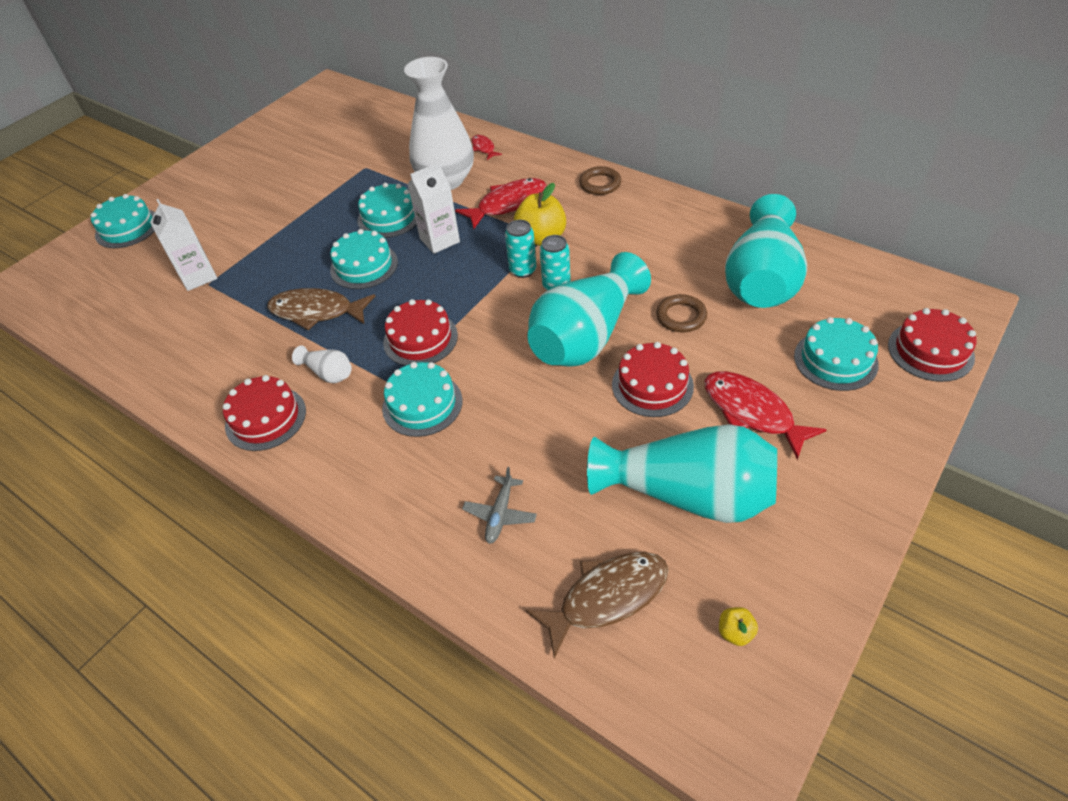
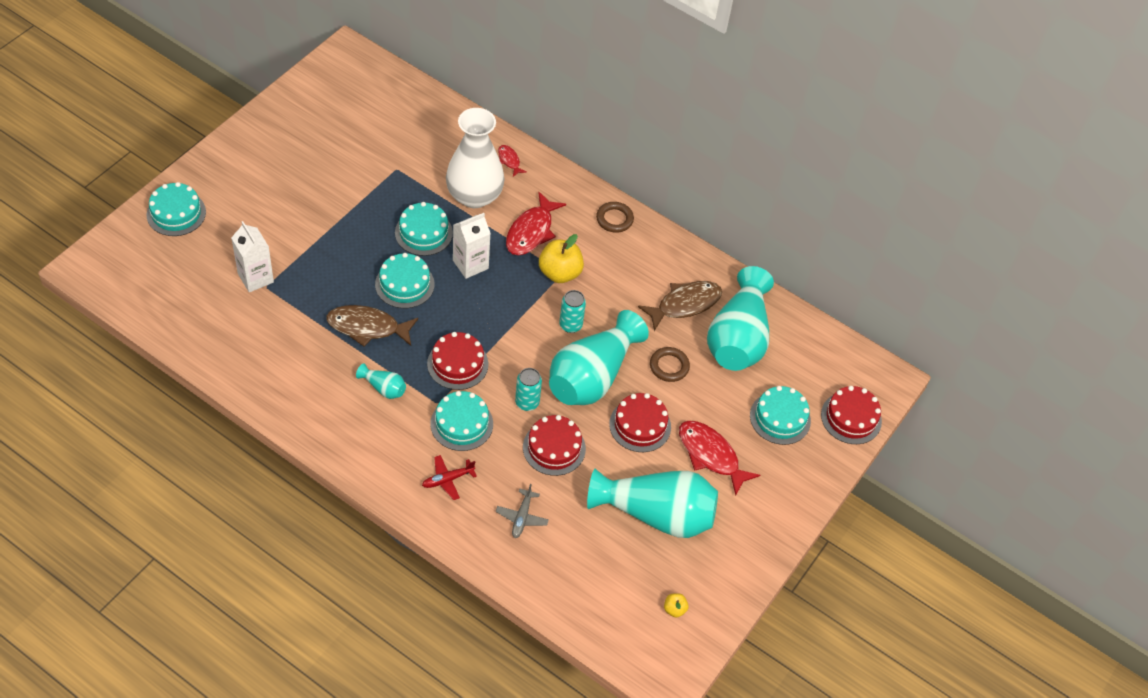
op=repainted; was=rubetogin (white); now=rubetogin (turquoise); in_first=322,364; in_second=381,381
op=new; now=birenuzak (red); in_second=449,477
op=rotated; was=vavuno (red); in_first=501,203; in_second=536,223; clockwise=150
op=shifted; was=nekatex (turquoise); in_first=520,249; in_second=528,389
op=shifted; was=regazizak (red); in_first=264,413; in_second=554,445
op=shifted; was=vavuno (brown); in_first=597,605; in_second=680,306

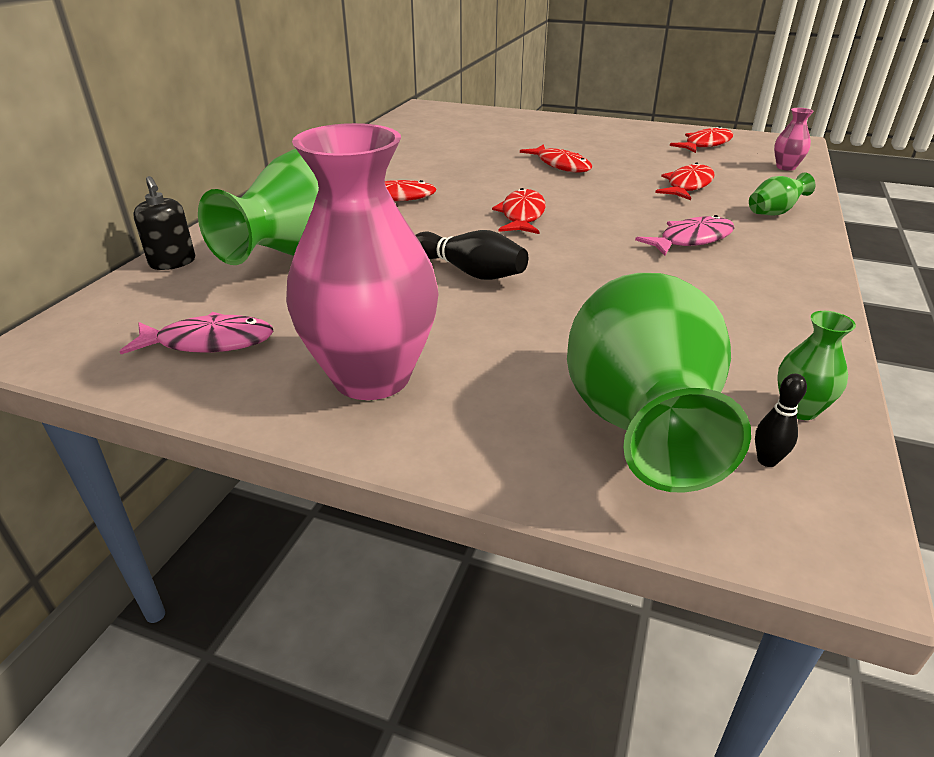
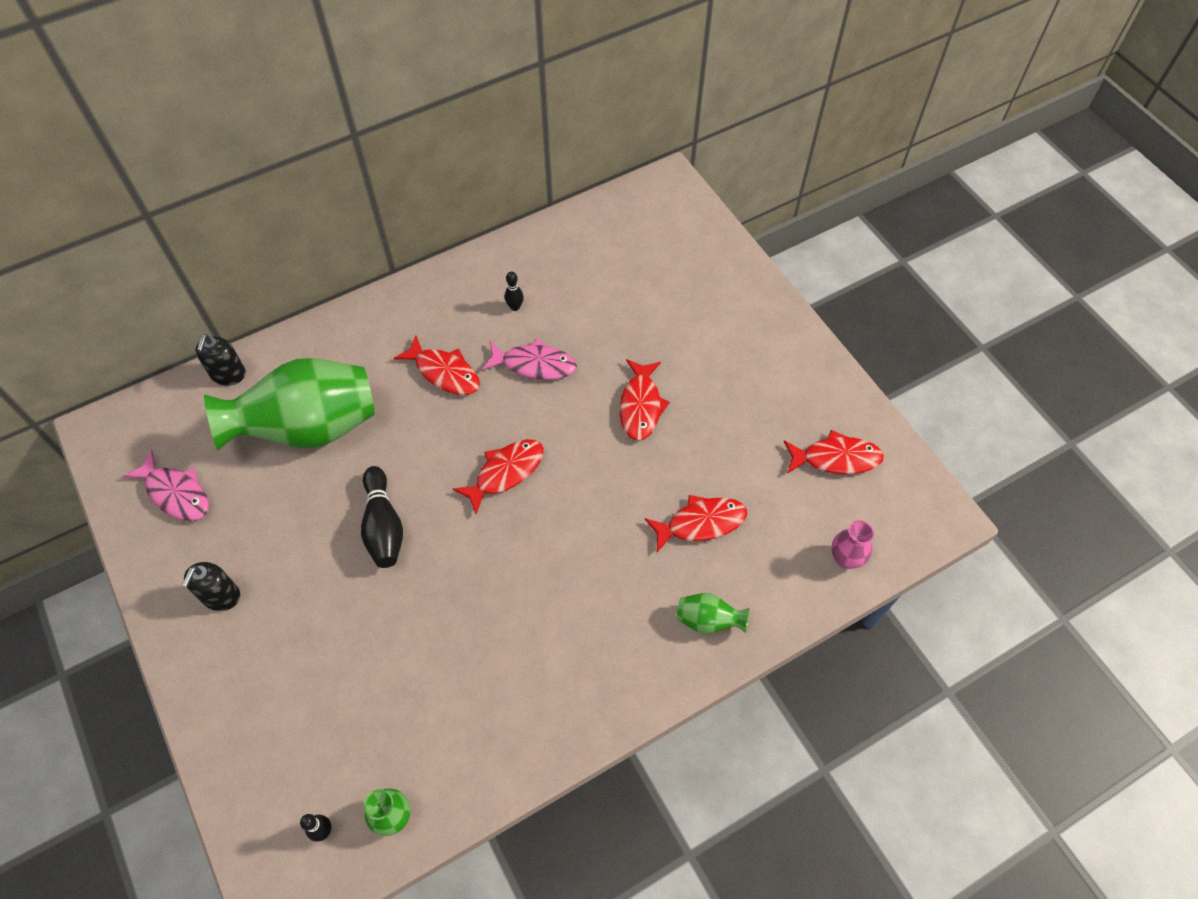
op=swapped; was=rubetogin (pink); now=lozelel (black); in_first=362,261; in_second=211,586
op=shifted; was=vavuno (pink); in_first=684,235; in_second=529,359
op=new; now=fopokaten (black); in_second=514,291
op=gone; was=rubetogin (green); in_first=659,383

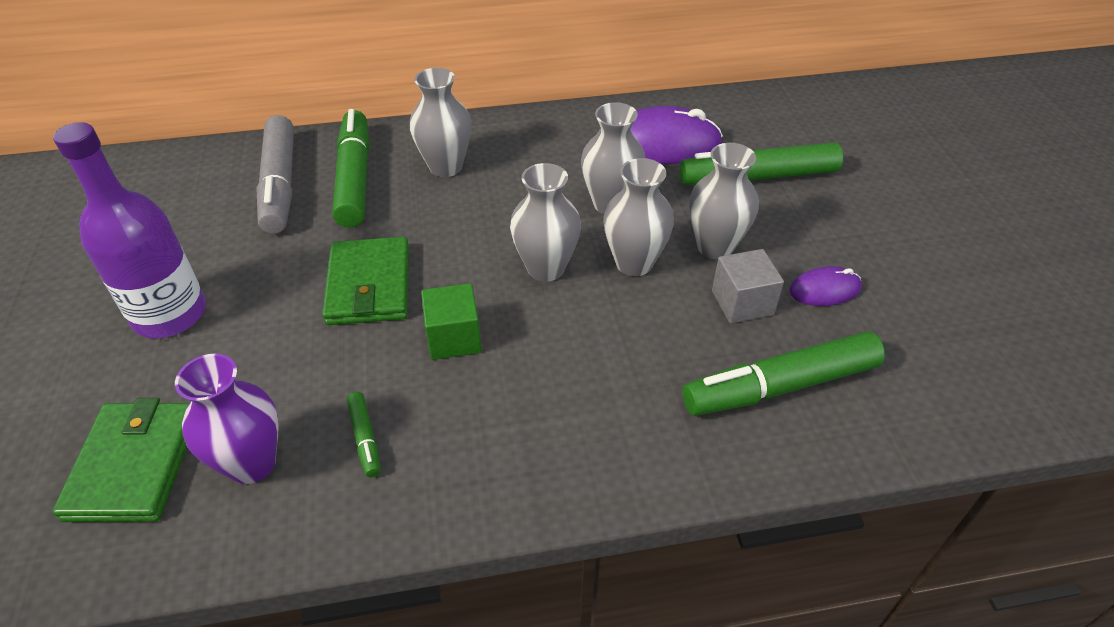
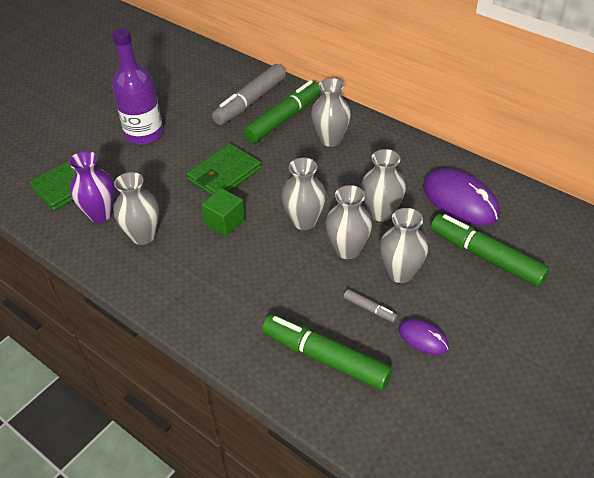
op=swapped; was=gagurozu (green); now=rubetogin (grey); in_first=364,434; in_second=136,208
op=swapped; was=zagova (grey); now=gagurozu (grey); in_first=748,286; in_second=371,305

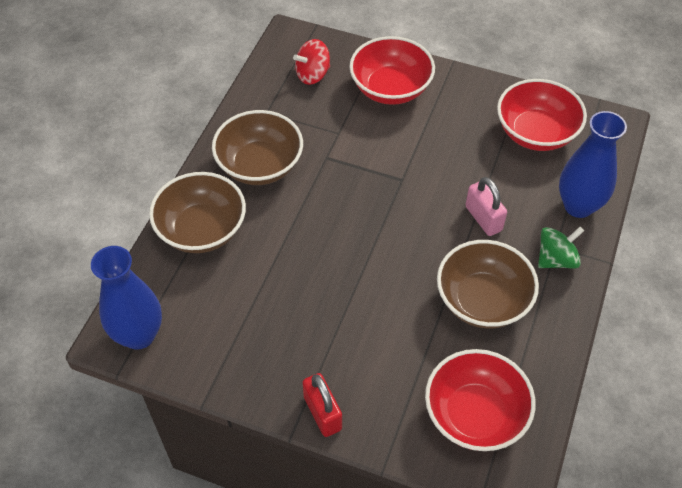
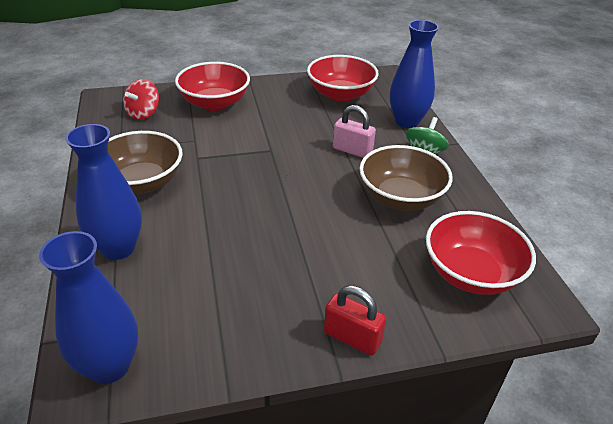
op=swapped; was=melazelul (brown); now=rubetogin (blue); in_first=197,212; in_second=103,192

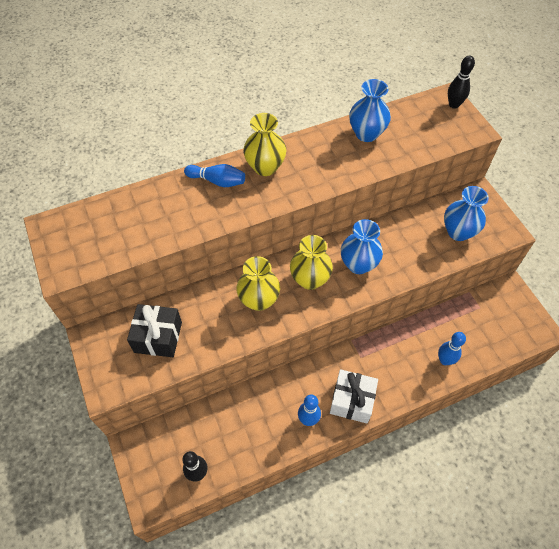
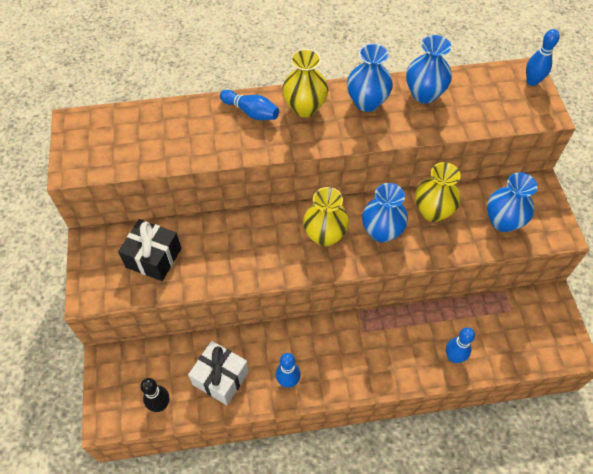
op=shifted; was=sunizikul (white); in_first=354,396; in_second=218,373
op=new; now=rubetogin (blue); in_second=370,77
op=shifted; was=rubetogin (yellow); in_first=258,283; in_second=438,192
op=repainted; was=fopokaten (black); now=fopokaten (blue); in_first=461,82; in_second=543,57

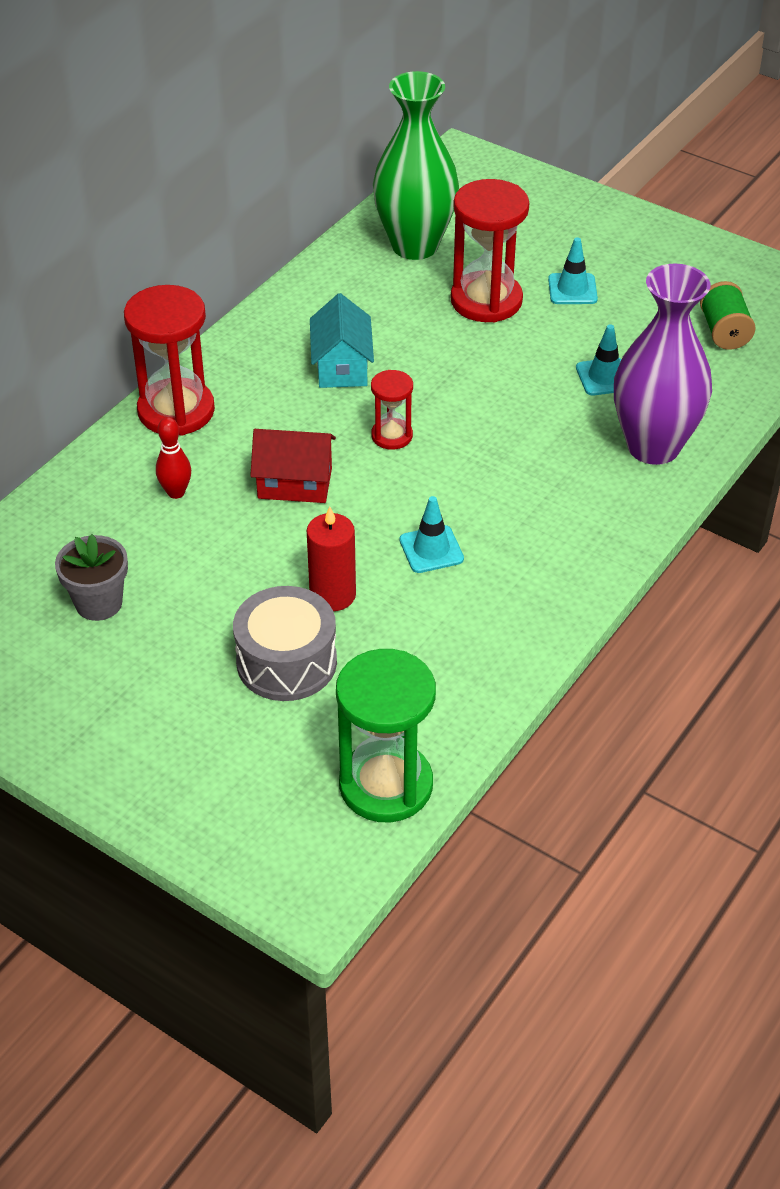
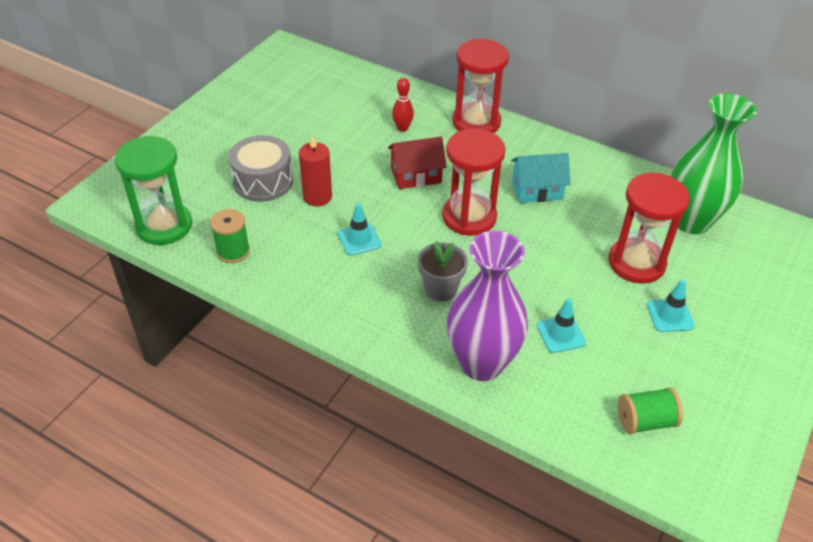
op=new; now=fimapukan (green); in_second=230,236
op=rotated; was=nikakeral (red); in_first=293,466; in_second=417,163; clockwise=75
op=shifted; was=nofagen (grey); in_first=91,577; in_second=443,271
op=scaled; was=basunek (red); in_first=392,410; in_second=474,182; ratio=1.88

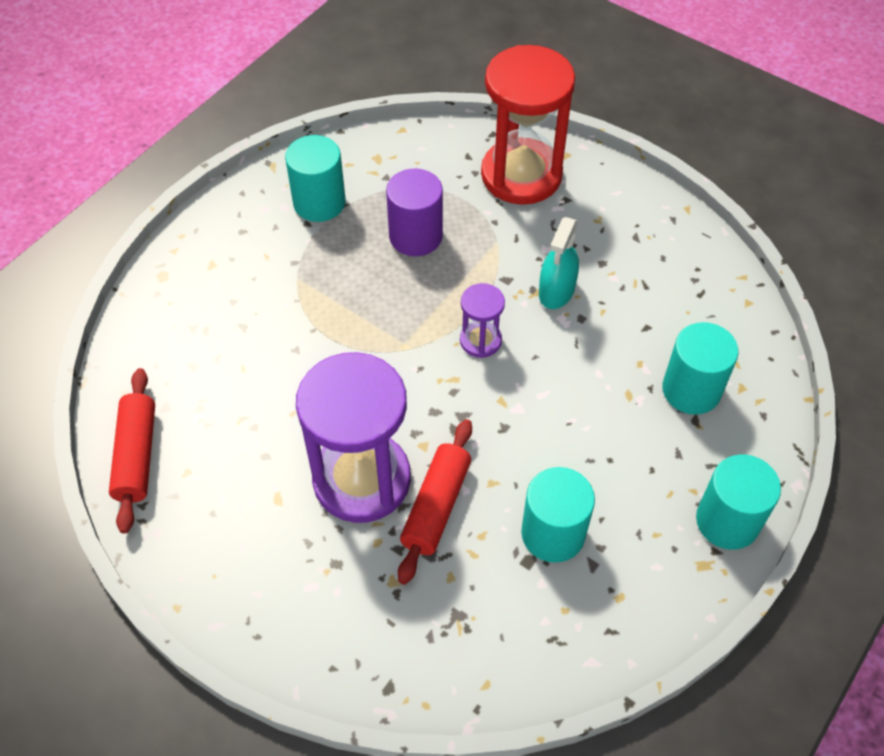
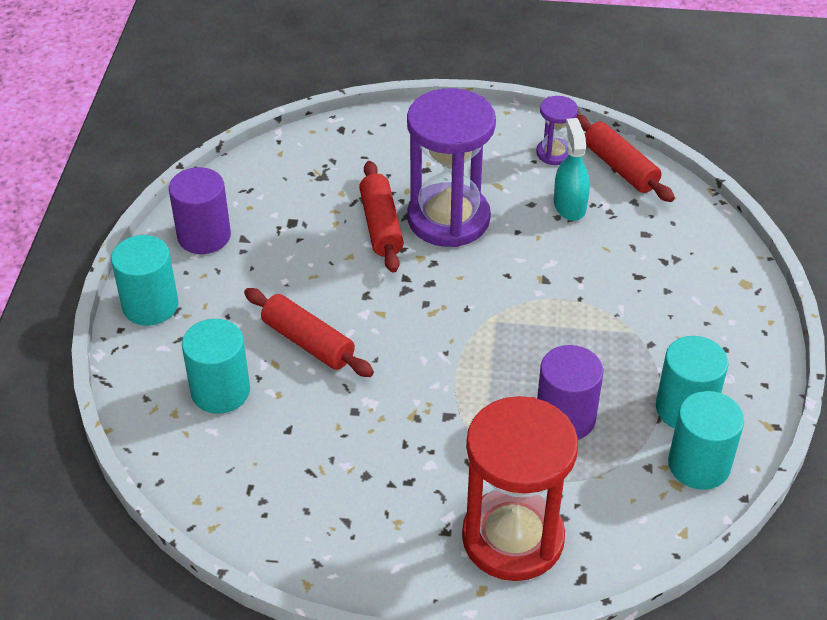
op=new; now=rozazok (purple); in_second=200,210
op=new; now=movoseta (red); in_second=309,332
op=shifted; was=basunek (purple); in_first=482,320; in_second=557,130
op=shifted; was=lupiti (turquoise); in_first=559,263; in_second=572,169
op=shifted; was=rozazok (turquoise); in_first=558,515; in_second=706,440

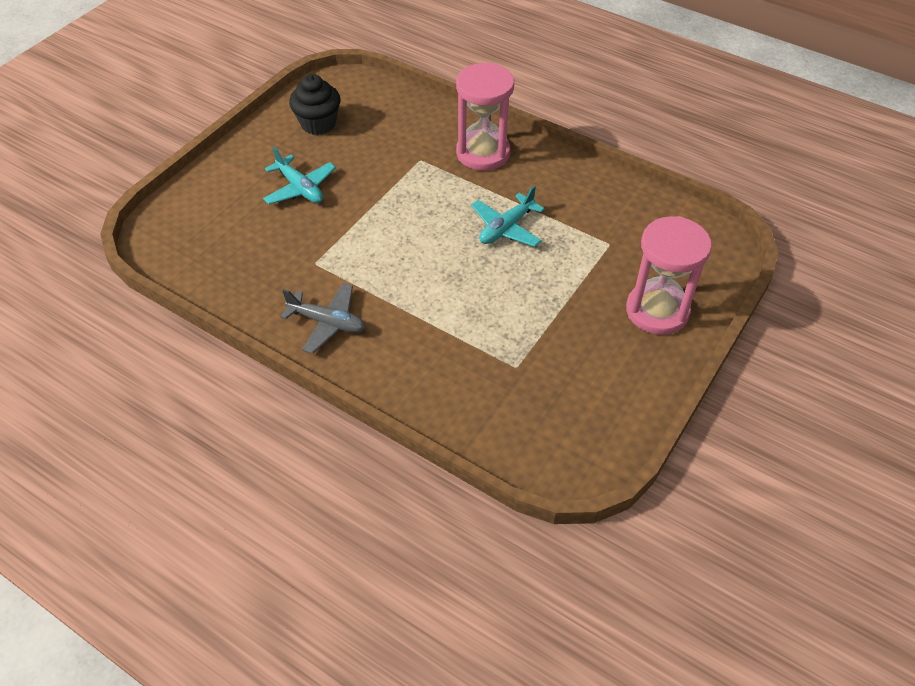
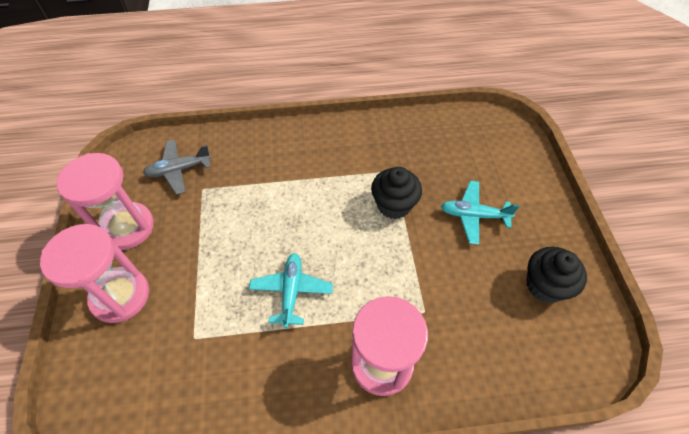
op=new; now=basunek (pink); in_second=105,201
op=shifted; was=birenuzak (grey); in_first=323,318; in_second=177,167
op=new; now=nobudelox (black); in_second=396,193

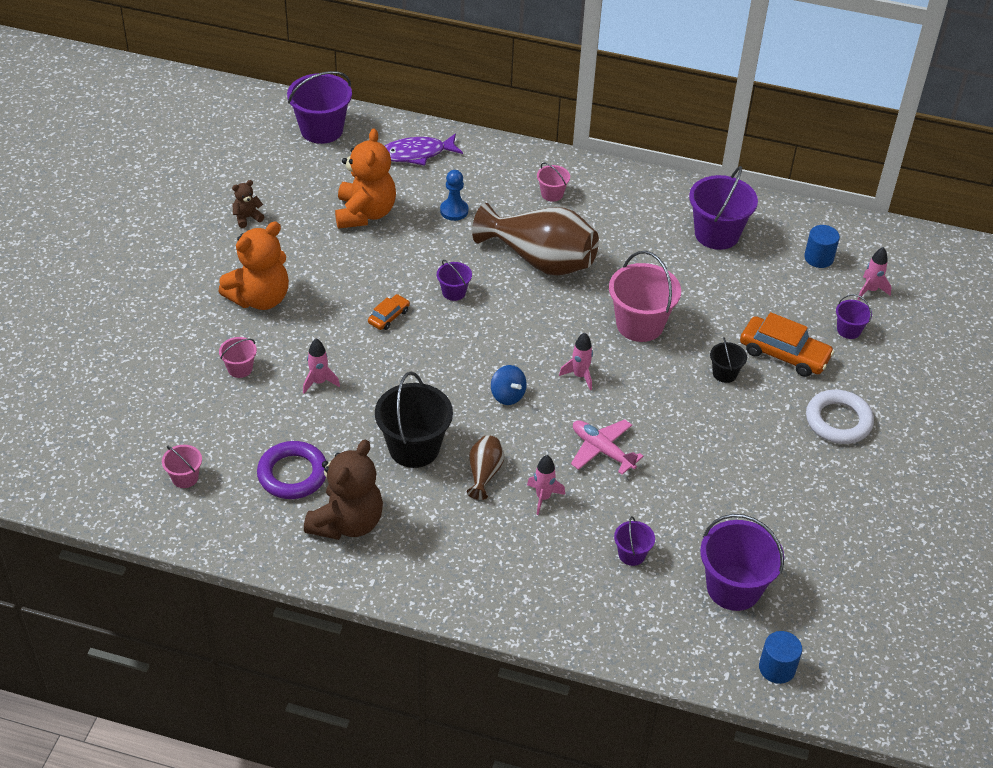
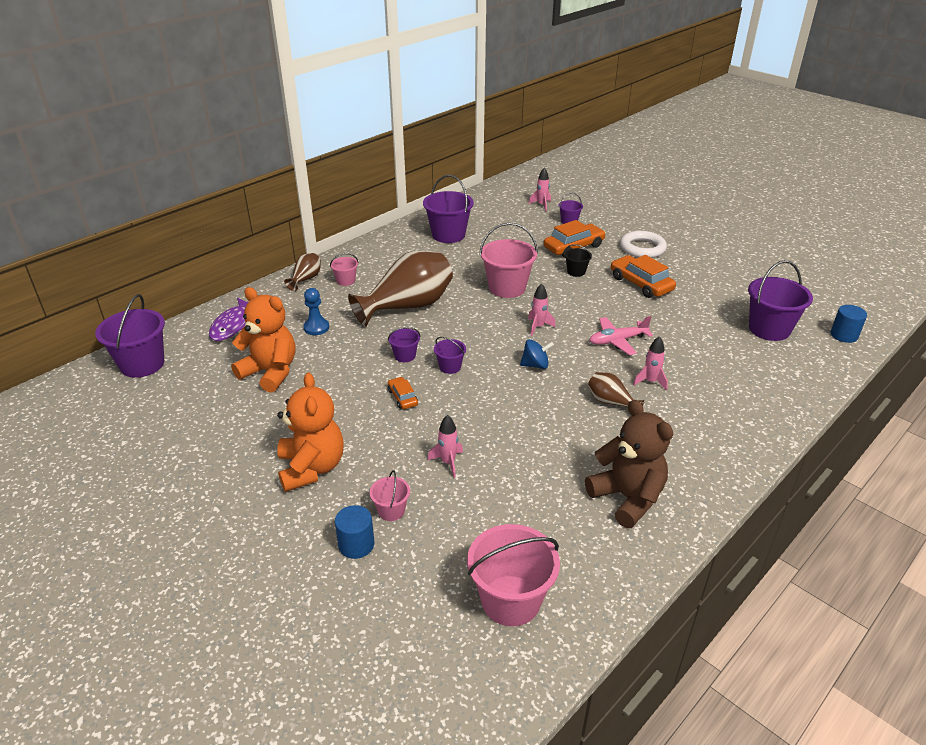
op=new; now=rubetogin (brown); in_second=302,272
op=shifted; was=rozazok (blue); in_first=822,246; in_second=354,532
op=shifted; was=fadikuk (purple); in_first=634,541; in_second=450,355
op=scaled; was=fadikuk (pink); in_first=182,466; in_second=513,575; ratio=1.98
op=new; now=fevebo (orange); in_second=643,276
op=gone; was=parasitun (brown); in_first=248,204
op=gone; was=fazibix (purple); in_first=291,470
op=gone; was=fadikuk (black); in_first=414,420

